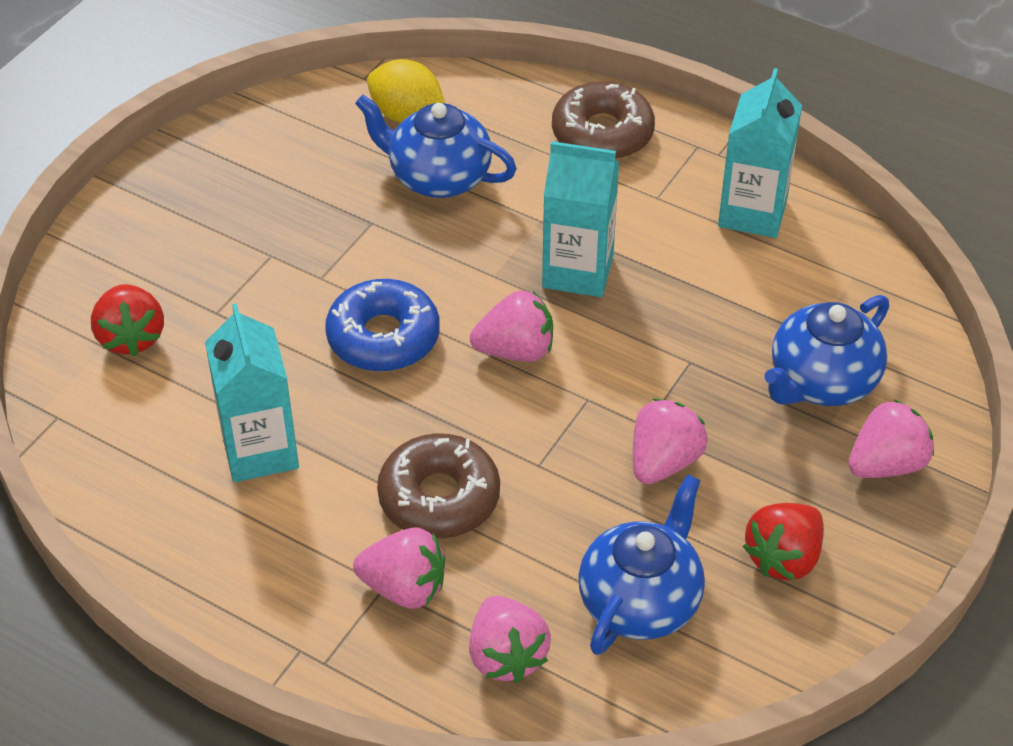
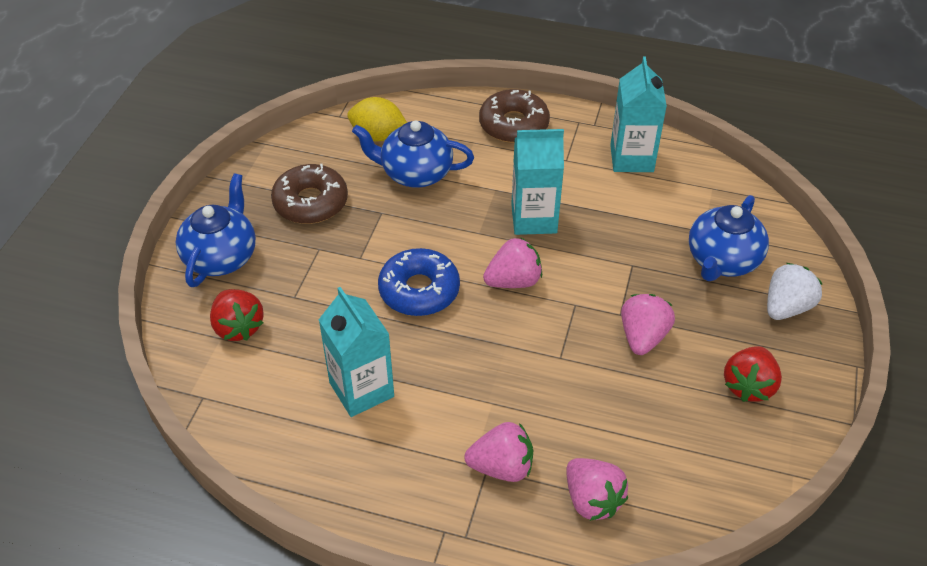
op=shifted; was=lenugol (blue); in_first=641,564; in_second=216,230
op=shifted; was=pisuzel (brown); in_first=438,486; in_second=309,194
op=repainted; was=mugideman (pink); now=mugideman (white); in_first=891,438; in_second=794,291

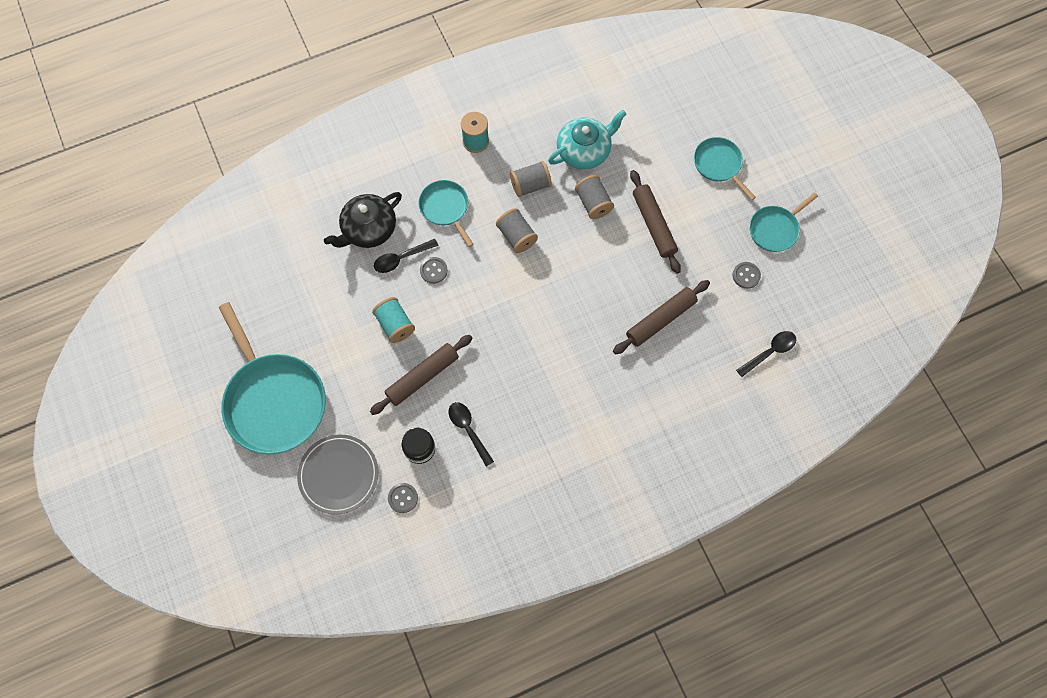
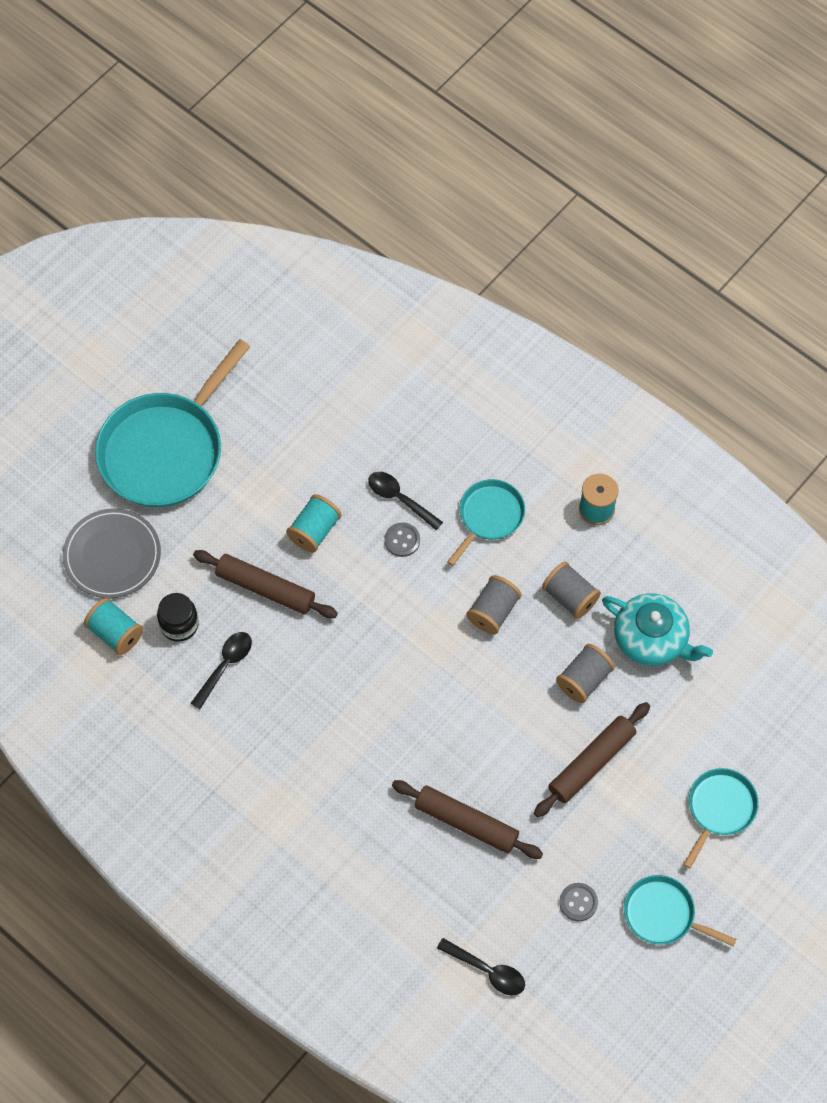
op=swapped; was=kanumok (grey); now=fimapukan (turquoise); in_first=403,498; in_second=113,626
op=gone; was=lenugol (black); in_first=363,220

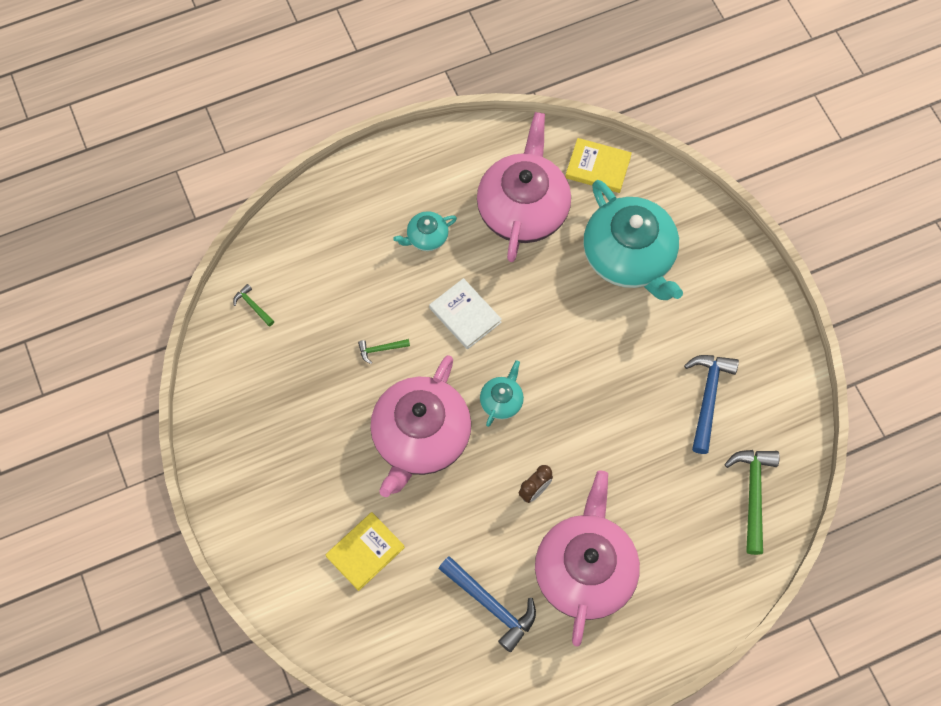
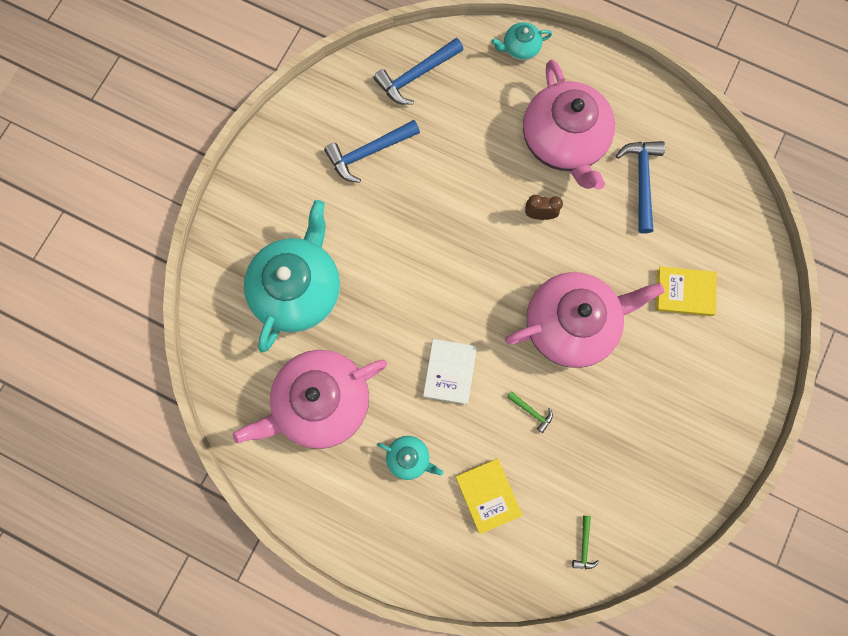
op=repainted; was=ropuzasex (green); now=ropuzasex (blue); in_first=752,502; in_second=419,71
op=shifted; was=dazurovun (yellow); in_first=598,165; in_second=488,496
op=shifted; was=lenugol (turquoise); in_first=502,393; in_second=521,41
op=rotated; was=lenugol (pink); in_first=587,559; in_second=569,125; clockwise=-75

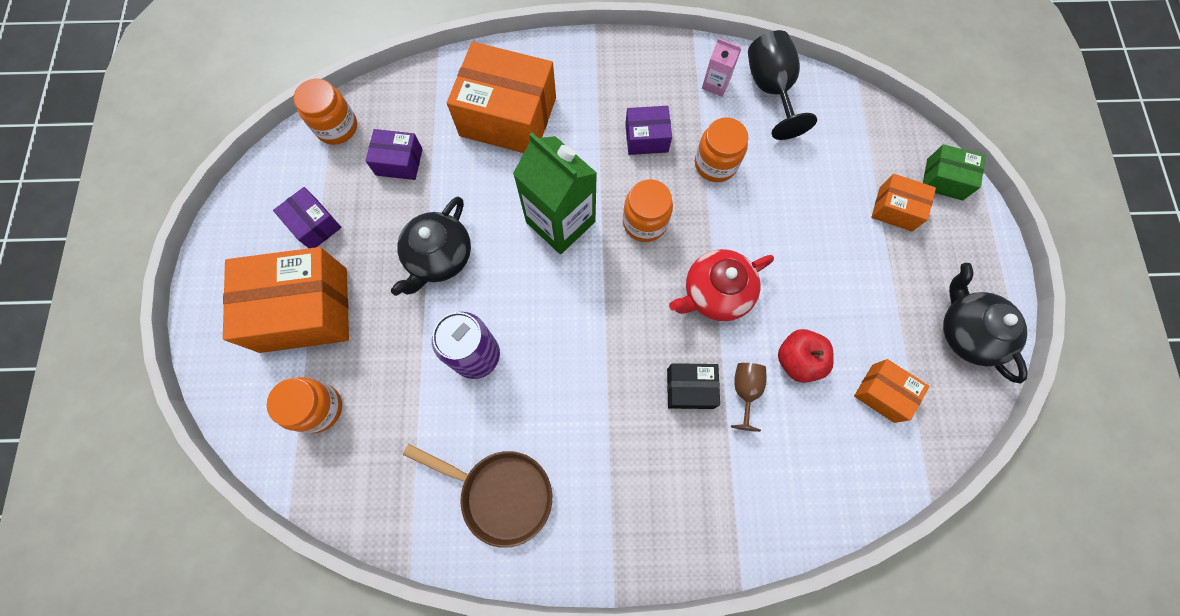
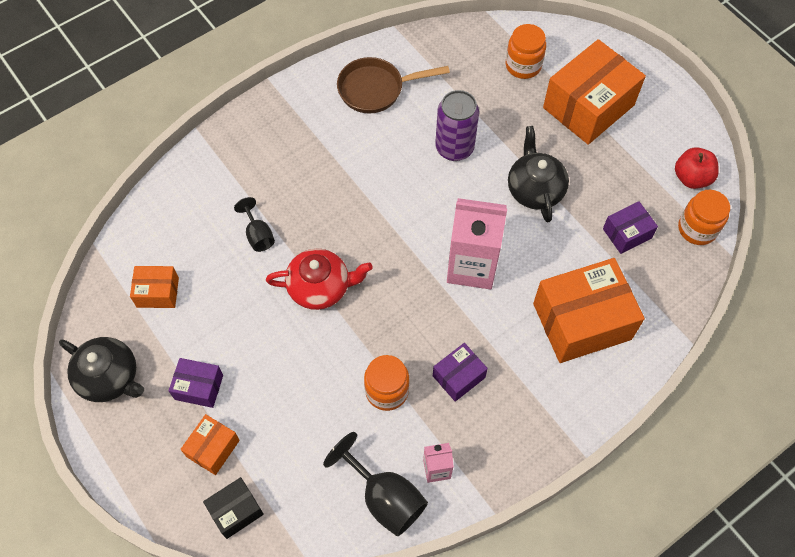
op=shifted; was=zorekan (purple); in_first=307,217; in_second=196,383
op=rotated; was=zorekan (orange); in_first=903,203; in_second=210,444; clockwise=-45
op=shifted; was=zorekan (black); in_first=693,386; in_second=233,508
op=repainted; was=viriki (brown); now=viriki (black); in_first=749,397; in_second=254,224
op=rotated; was=lenugol (red); in_first=721,285; in_second=319,279; clockwise=60
op=repainted; was=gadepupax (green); now=gadepupax (pink); in_first=555,193; in_second=477,244
op=shifted; was=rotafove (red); in_first=806,356; in_second=697,168
op=gone; was=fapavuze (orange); in_first=648,210
op=gone; was=zorekan (green); in_first=954,172

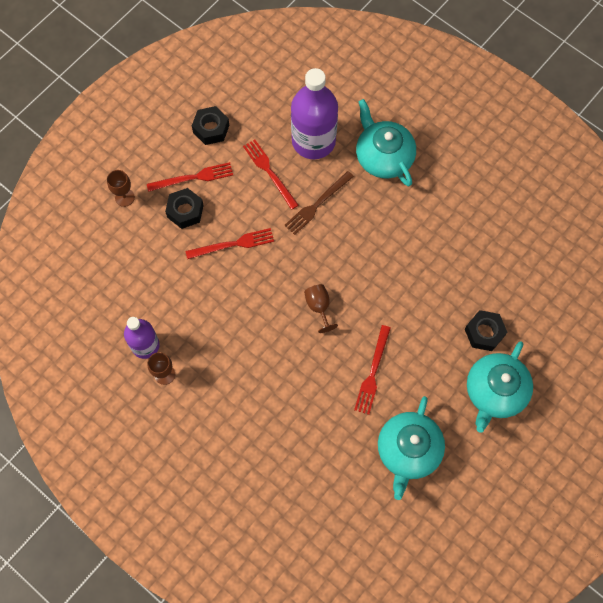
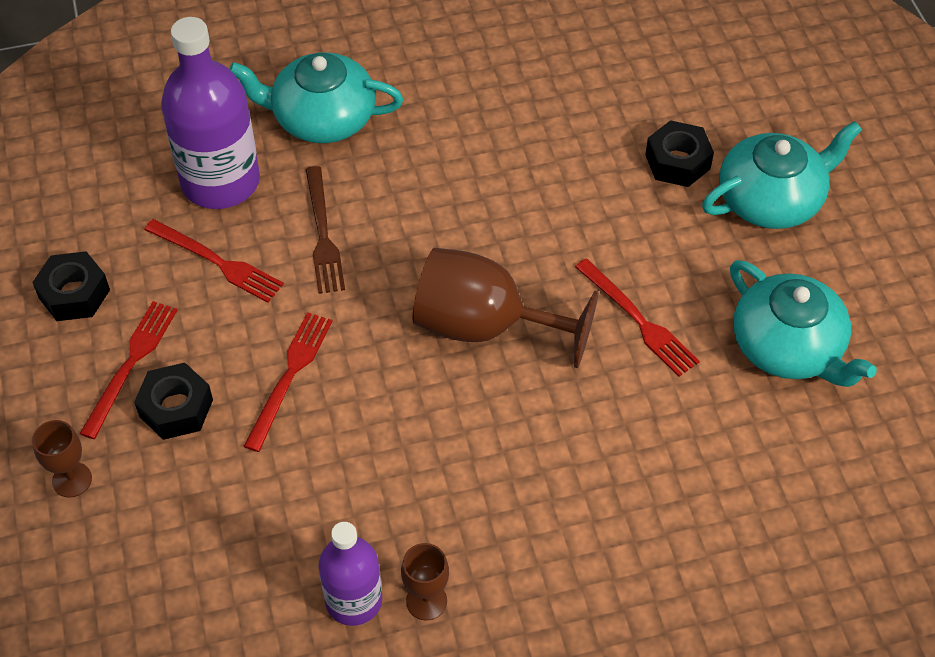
op=rotated; was=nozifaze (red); in_first=271,174; in_second=214,261; clockwise=-150
op=scaled; was=viriki (brown); in_first=321,308; in_second=506,308; ratio=2.1
op=rotated; was=lenugol (turquoise); in_first=500,387; in_second=782,175; clockwise=-90

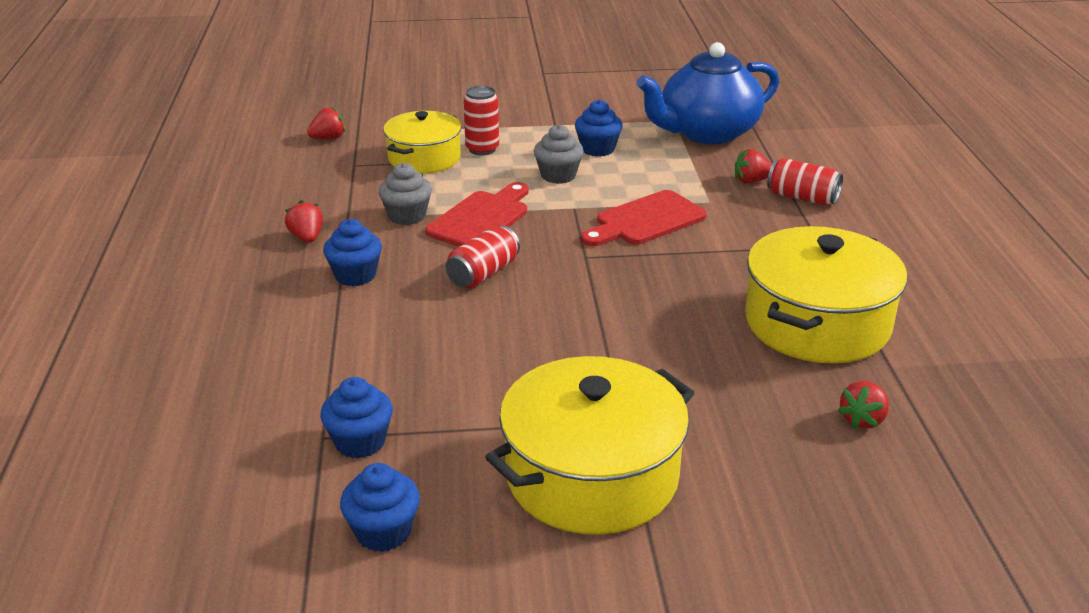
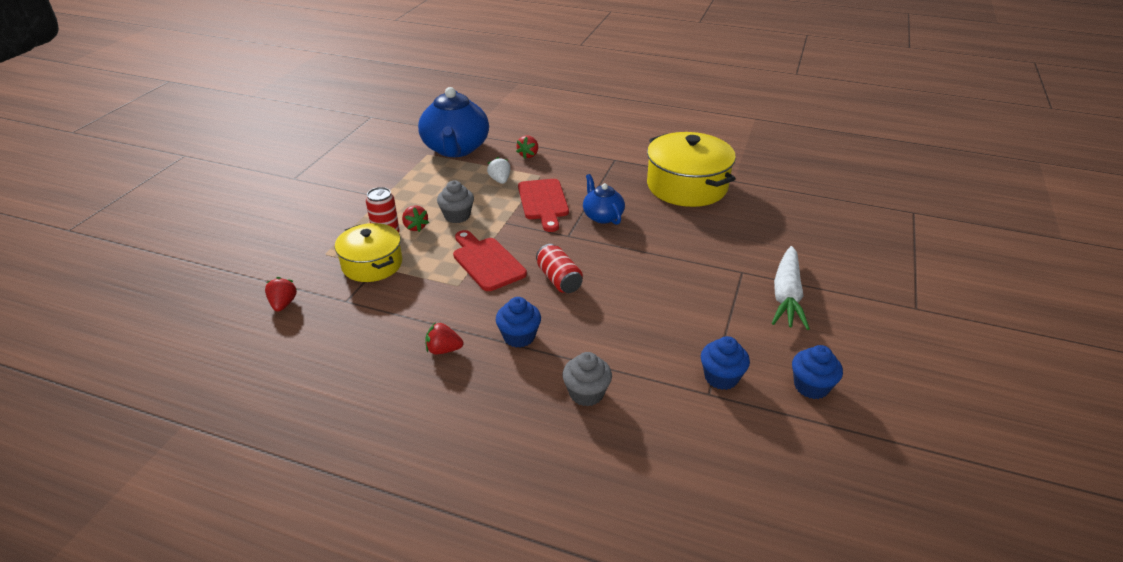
op=shifted; was=mugideman (red); in_first=863,405; in_second=415,218
op=new; now=mugideman (white); in_second=499,170
op=shifted; was=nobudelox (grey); in_first=405,194; in_second=587,379
op=new; now=lenugol (blue); in_second=604,199
op=swapped; was=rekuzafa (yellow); now=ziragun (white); in_first=589,445; in_second=791,288
op=gone; was=nobudelox (blue); in_first=598,128
op=gone; was=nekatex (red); in_first=805,181

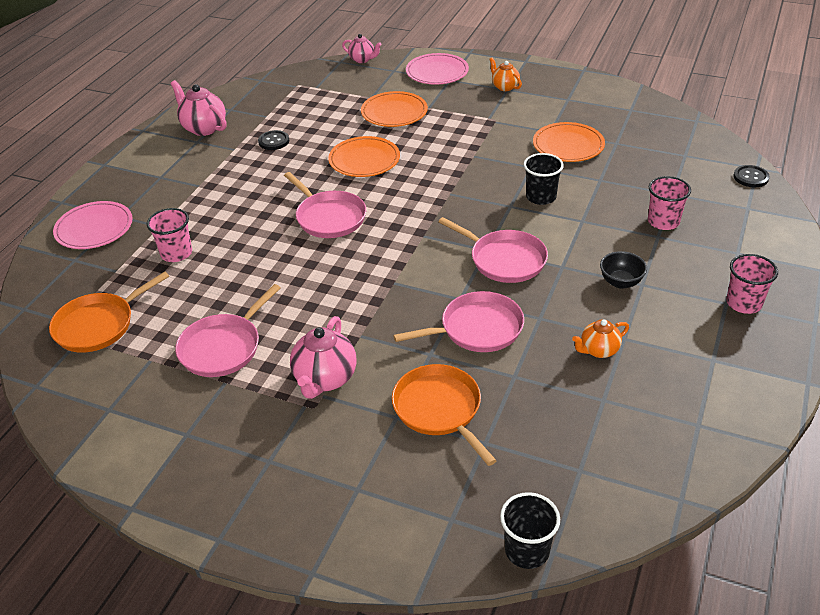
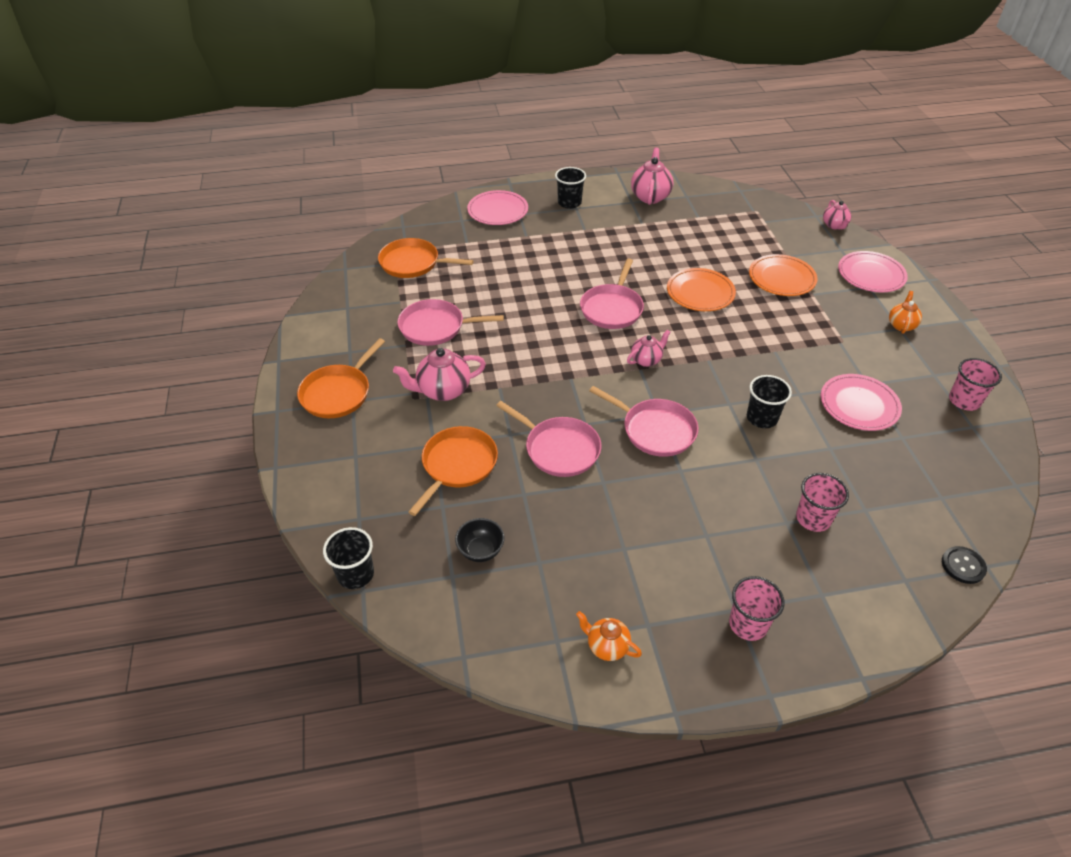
op=new; now=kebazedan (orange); in_second=341,378
op=shifted; was=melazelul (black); in_first=623,270; in_second=480,540
op=new; now=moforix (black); in_second=570,188
op=shifted; was=lenugol (orange); in_first=600,338; in_second=609,636
op=rotated; was=kebazedan (pink); in_first=493,250; in_second=643,421; clockwise=-60
op=new; now=lenugol (pink); in_second=649,348
op=repainted; was=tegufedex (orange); now=tegufedex (pink); in_first=569,142; in_second=861,402
op=shifted; was=moforix (pink); in_first=169,235; in_second=975,384
op=gone; was=kanumok (black); in_first=273,140

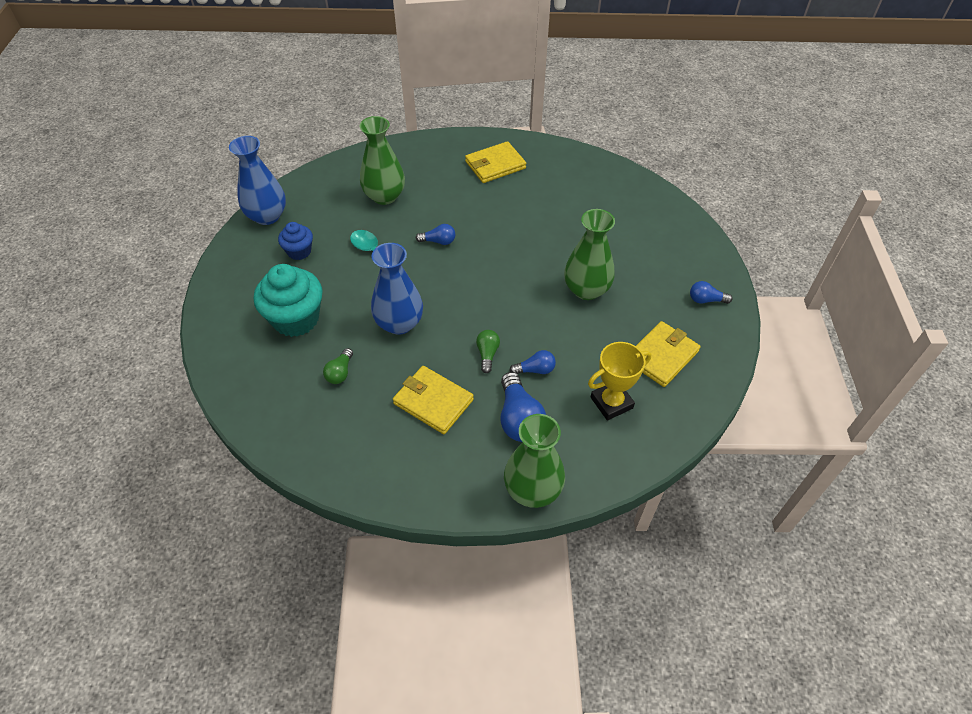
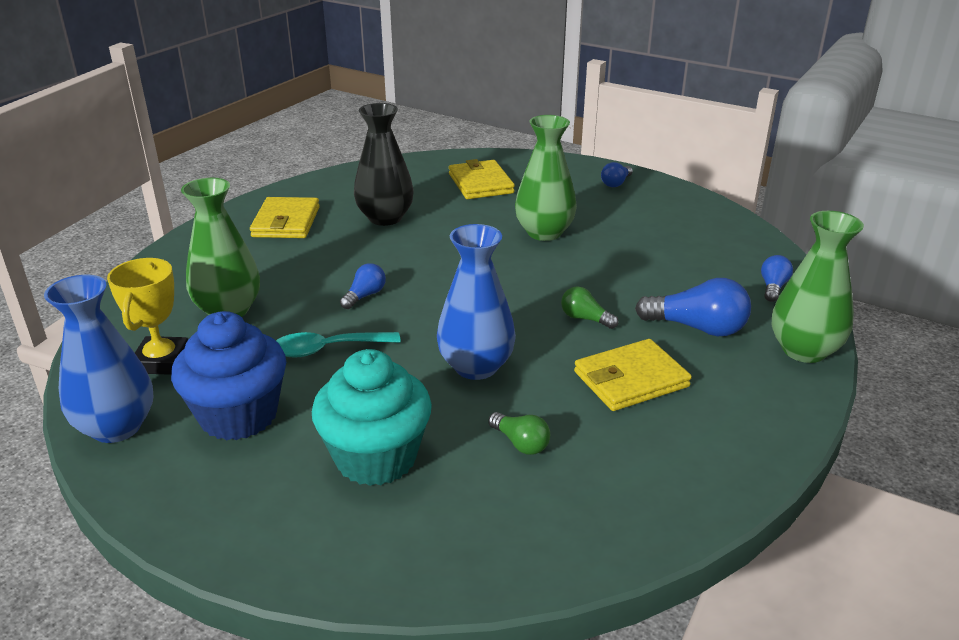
op=shifted; was=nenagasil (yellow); in_first=619,381; in_second=147,316
op=scaled; was=nobudelox (blue); in_first=295,241; in_second=228,376; ratio=1.8
op=new; now=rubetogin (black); in_second=384,164
op=shifted; was=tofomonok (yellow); in_first=668,354; in_second=482,179
op=shifted; was=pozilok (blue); in_first=532,362; in_second=777,278

